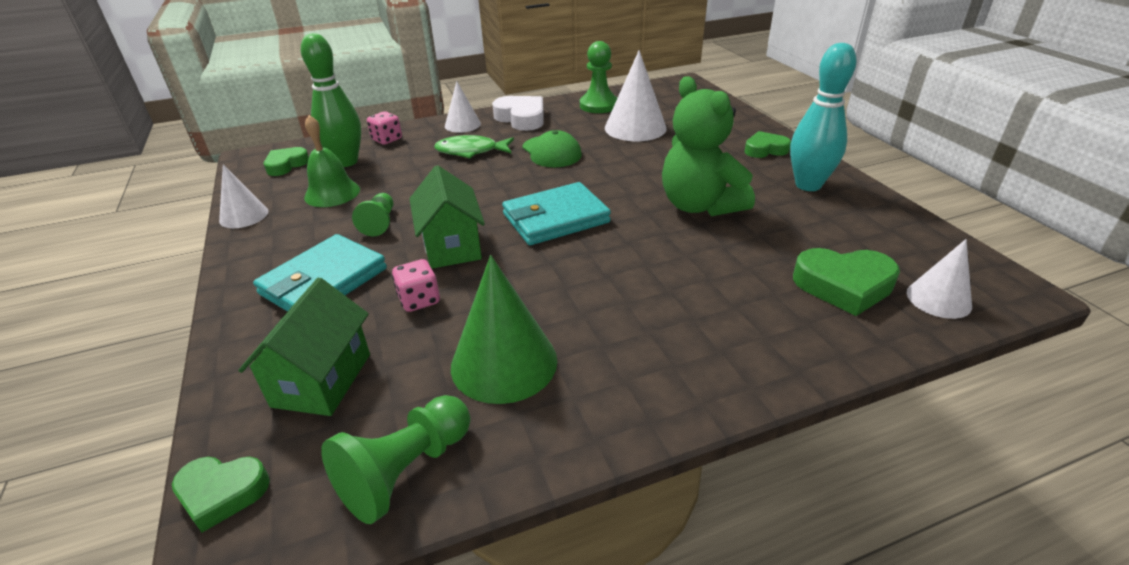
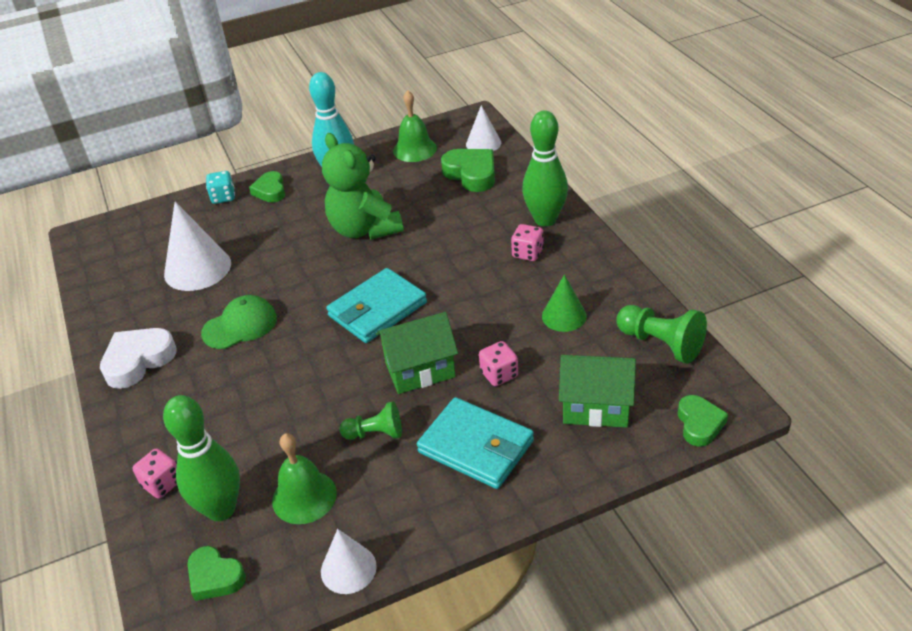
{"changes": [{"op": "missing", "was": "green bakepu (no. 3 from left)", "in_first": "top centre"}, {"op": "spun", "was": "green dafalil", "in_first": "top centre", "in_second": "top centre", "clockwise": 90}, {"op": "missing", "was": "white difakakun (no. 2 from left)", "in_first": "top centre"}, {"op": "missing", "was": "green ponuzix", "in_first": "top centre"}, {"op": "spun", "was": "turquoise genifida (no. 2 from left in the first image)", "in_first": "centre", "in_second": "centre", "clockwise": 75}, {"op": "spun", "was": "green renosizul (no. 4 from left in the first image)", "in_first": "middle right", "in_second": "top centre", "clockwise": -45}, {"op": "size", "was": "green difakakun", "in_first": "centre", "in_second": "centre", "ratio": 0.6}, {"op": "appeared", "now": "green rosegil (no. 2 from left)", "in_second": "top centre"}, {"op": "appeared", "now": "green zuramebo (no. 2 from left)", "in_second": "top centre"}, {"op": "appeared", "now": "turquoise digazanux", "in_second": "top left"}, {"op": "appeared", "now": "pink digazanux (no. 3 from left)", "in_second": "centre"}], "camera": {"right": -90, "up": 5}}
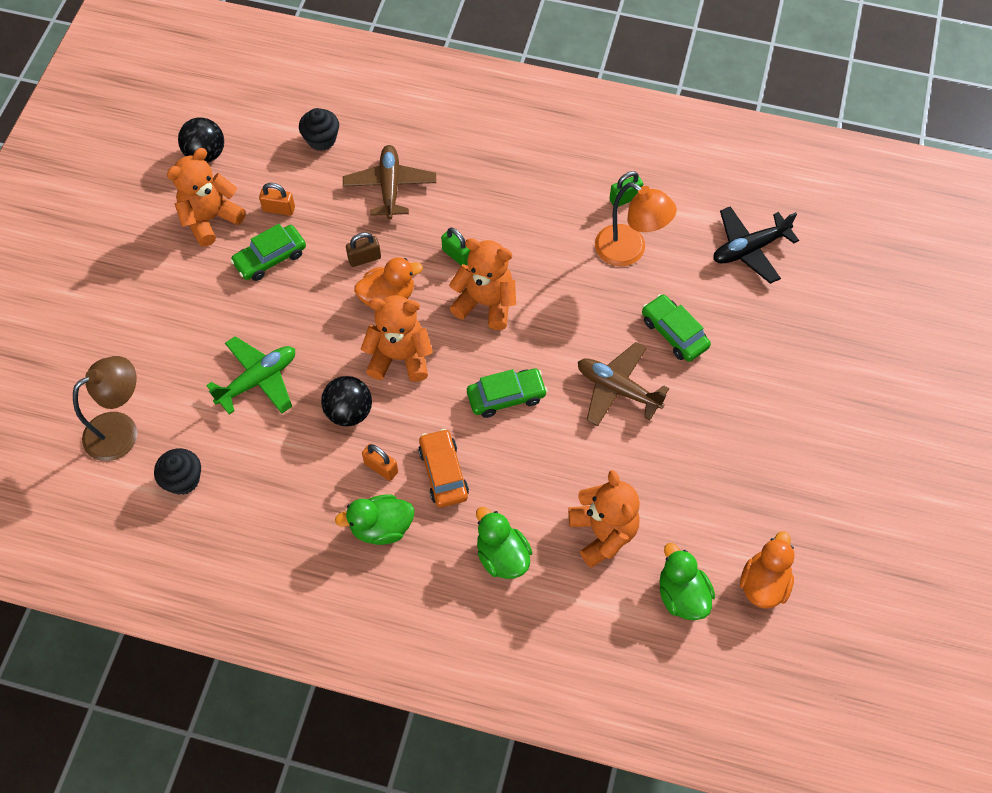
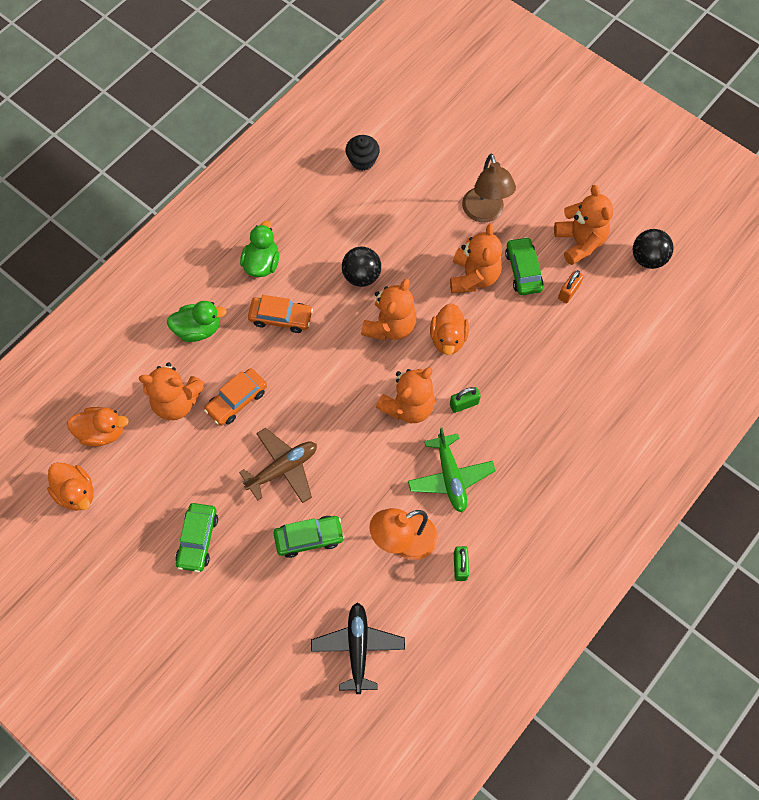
{"changes": [{"op": "missing", "was": "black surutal (no. 2 from left)", "in_first": "top left"}, {"op": "missing", "was": "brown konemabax (no. 1 from left)", "in_first": "top centre"}, {"op": "missing", "was": "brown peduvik", "in_first": "top centre"}, {"op": "relocated", "was": "green konemabax", "in_first": "middle left", "in_second": "centre"}, {"op": "relocated", "was": "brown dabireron", "in_first": "middle left", "in_second": "top centre"}, {"op": "relocated", "was": "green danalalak (no. 2 from left in the first image)", "now": "green danalalak (no. 1 from left)", "in_first": "centre", "in_second": "bottom left"}, {"op": "missing", "was": "orange peduvik (no. 2 from left)", "in_first": "centre"}, {"op": "colour", "was": "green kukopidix (no. 3 from left)", "now": "orange kukopidix (no. 2 from left)", "in_first": "bottom right", "in_second": "middle left"}, {"op": "appeared", "now": "orange dafalil (no. 4 from left)", "in_second": "top centre"}, {"op": "appeared", "now": "orange danalalak (no. 1 from left)", "in_second": "middle left"}], "camera": {"right": 115, "up": 5}}
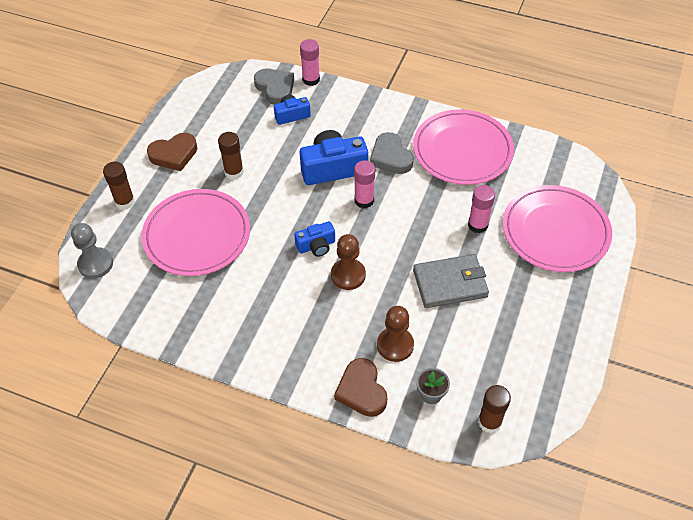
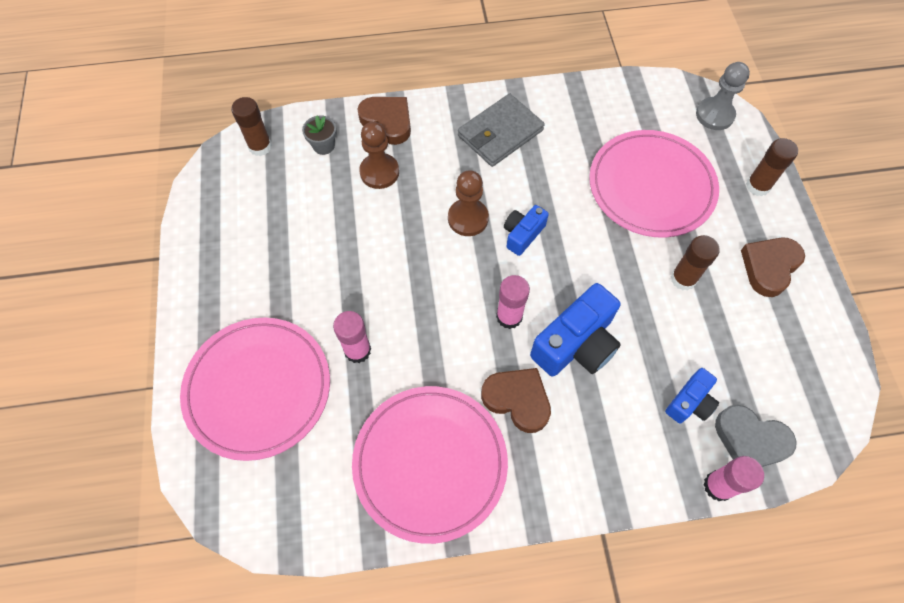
{"changes": [{"op": "colour", "was": "grey renosizul (no. 2 from left)", "now": "brown renosizul (no. 2 from left)", "in_first": "top centre", "in_second": "centre"}, {"op": "relocated", "was": "grey genifida", "in_first": "centre", "in_second": "top centre"}], "camera": {"right": 150, "up": 10}}
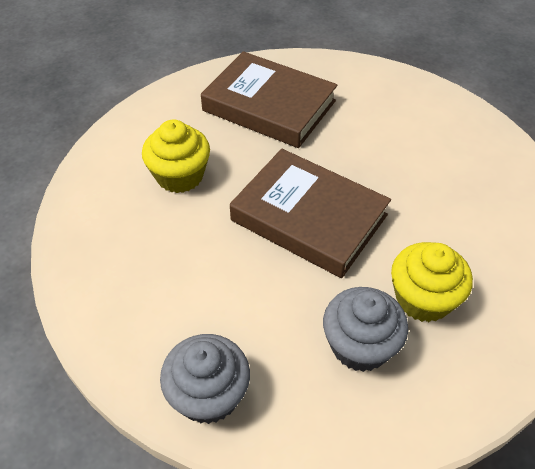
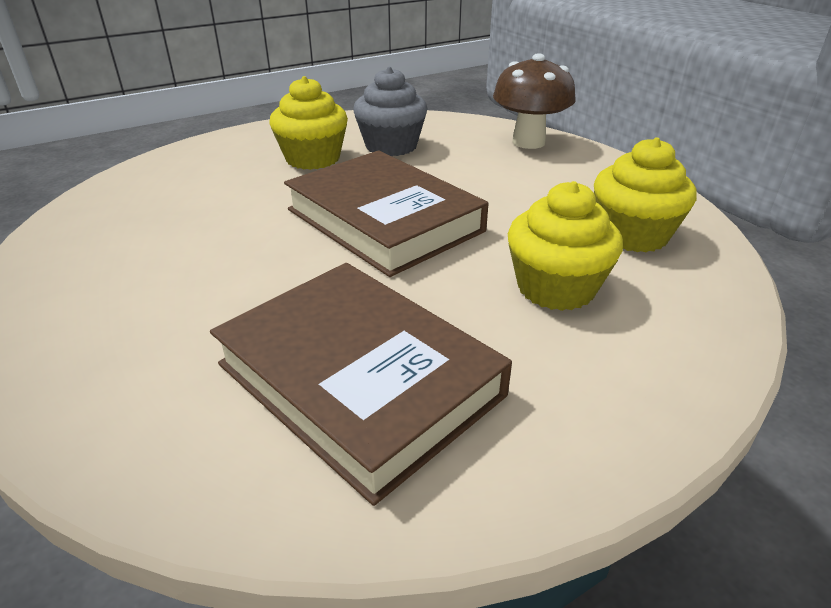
{"changes": [{"op": "exchanged", "was": "grey surutal (no. 1 from left)", "now": "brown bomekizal", "in_first": "bottom centre", "in_second": "top centre"}, {"op": "appeared", "now": "yellow surutal (no. 3 from left)", "in_second": "top right"}], "camera": {"right": -165, "up": -15}}
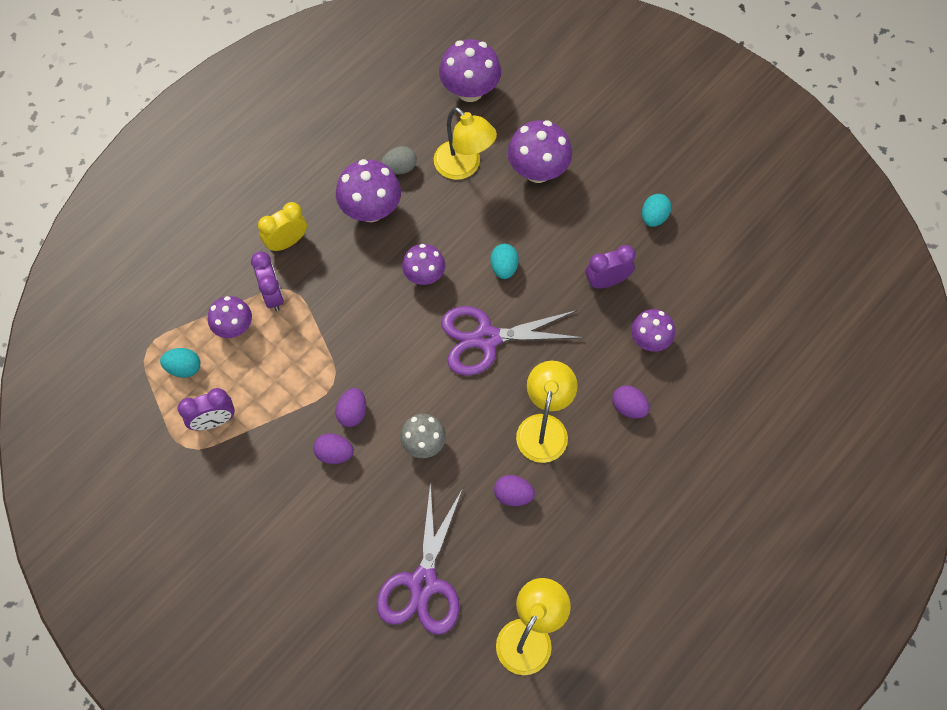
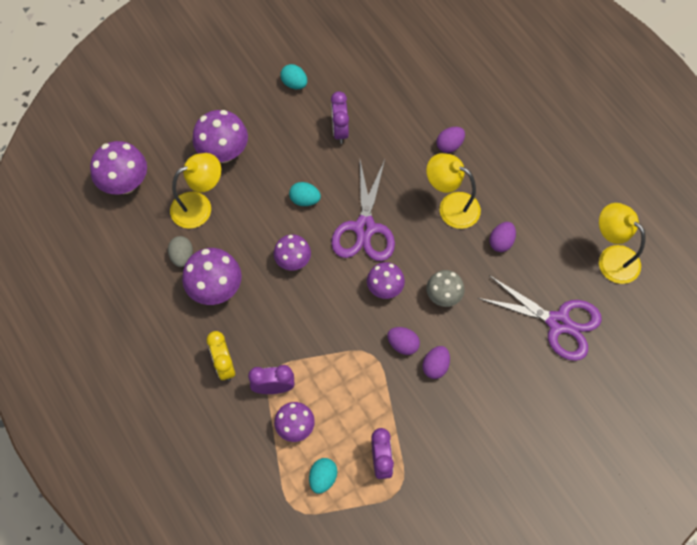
{"changes": [{"op": "relocated", "was": "purple bomekizal (no. 6 from left)", "in_first": "middle right", "in_second": "centre"}], "camera": {"right": -75, "up": 0}}
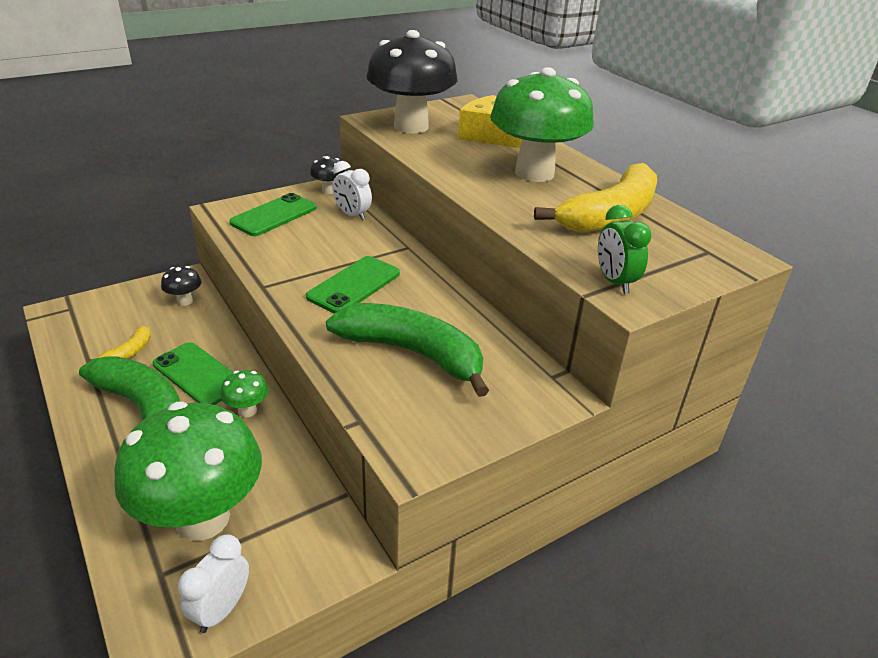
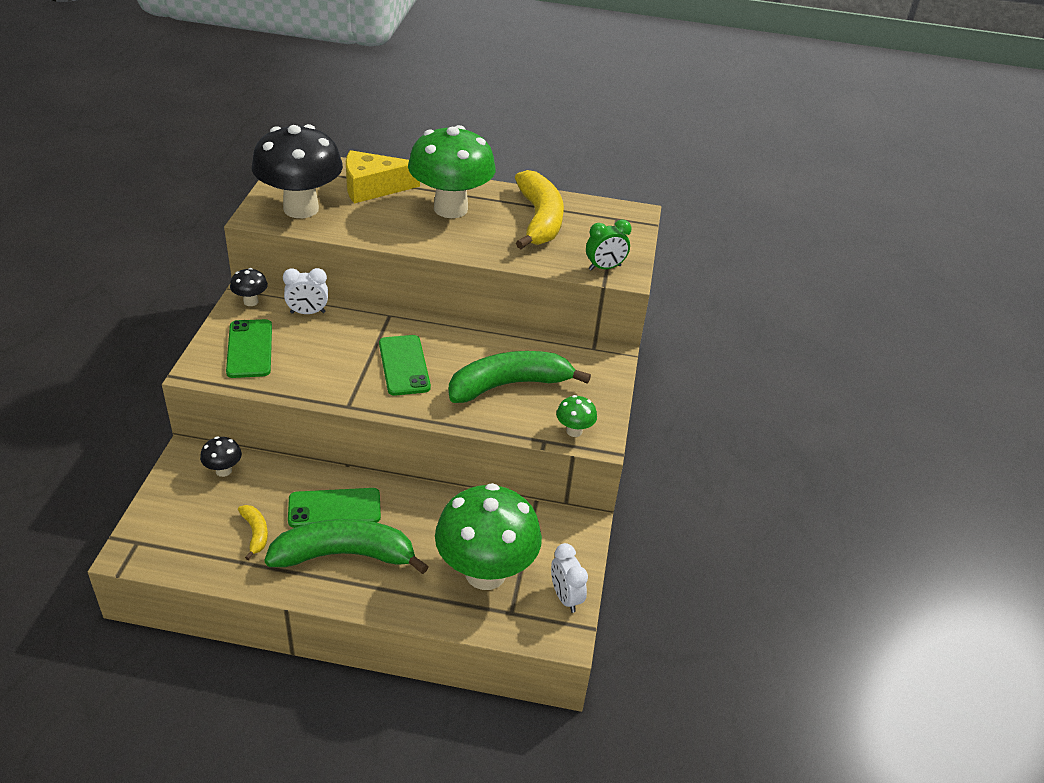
{"changes": [{"op": "spun", "was": "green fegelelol", "in_first": "middle right", "in_second": "top centre", "clockwise": -45}, {"op": "relocated", "was": "green bomekizal (no. 2 from left in the first image)", "now": "green bomekizal (no. 3 from left)", "in_first": "middle left", "in_second": "centre"}], "camera": {"right": -50, "up": 5}}
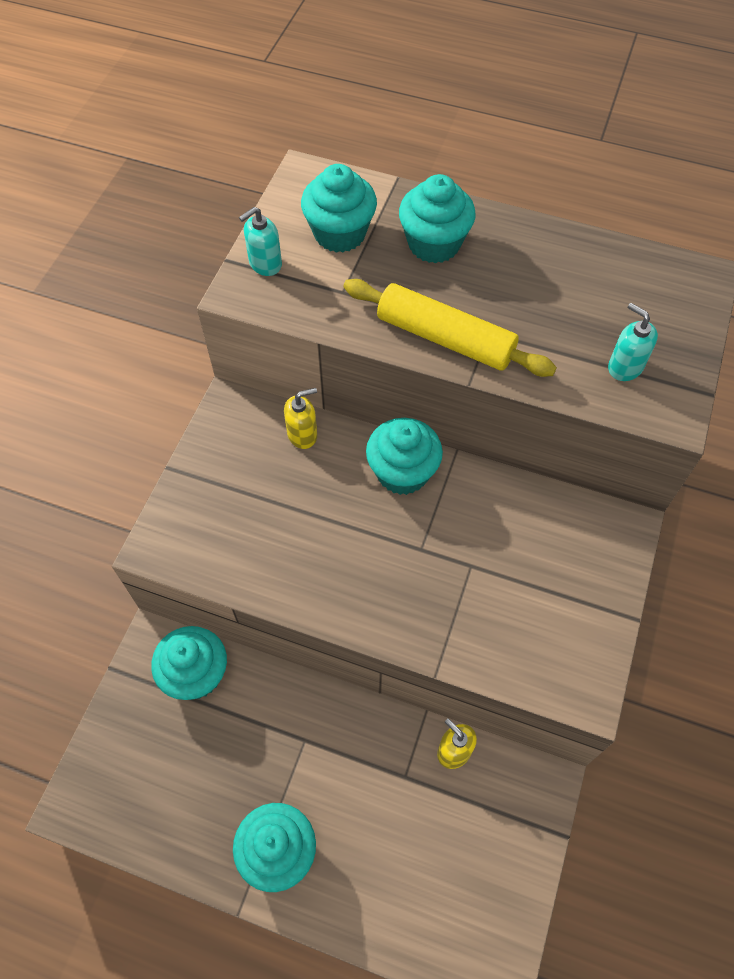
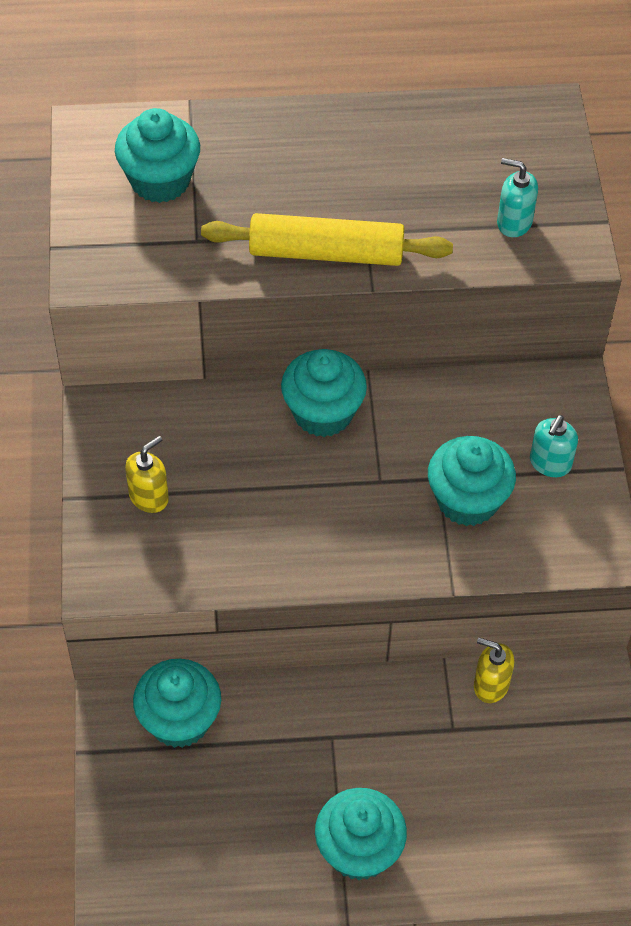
{"changes": [{"op": "relocated", "was": "turquoise surutal (no. 5 from left)", "in_first": "top centre", "in_second": "middle right"}, {"op": "relocated", "was": "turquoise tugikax (no. 1 from left in the first image)", "now": "turquoise tugikax (no. 2 from left)", "in_first": "top centre", "in_second": "middle right"}, {"op": "relocated", "was": "yellow tugikax (no. 1 from left)", "in_first": "centre", "in_second": "middle left"}], "camera": {"right": -25, "up": -5}}
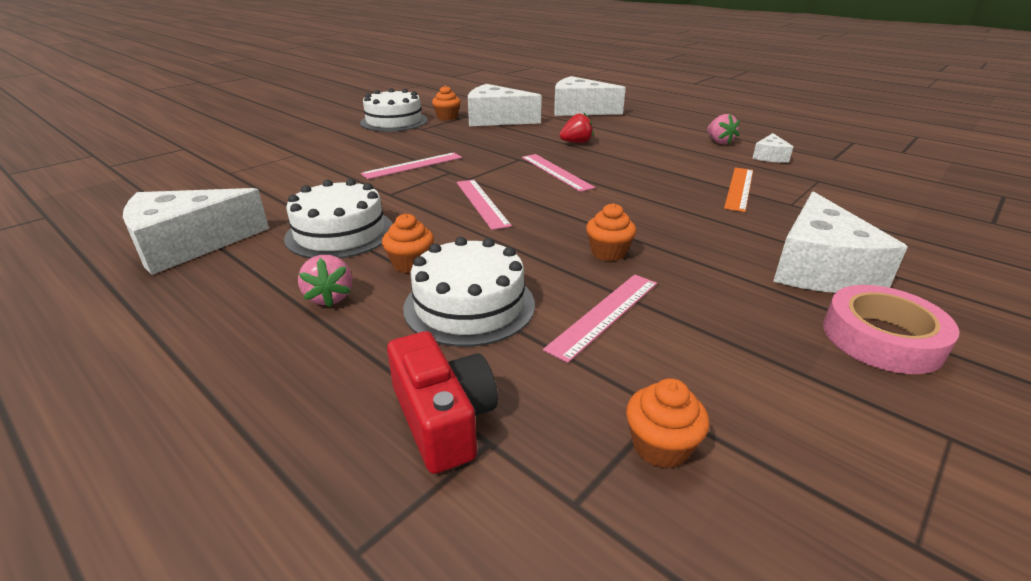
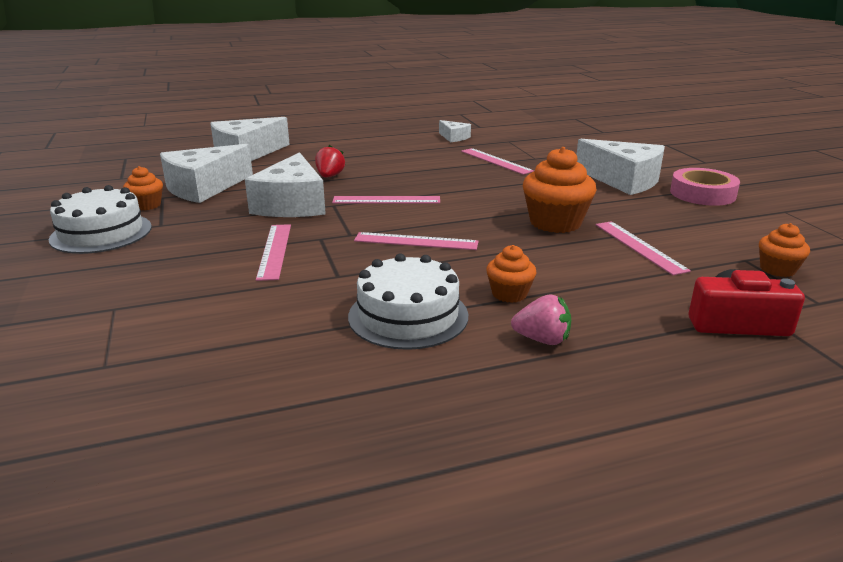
{"changes": [{"op": "missing", "was": "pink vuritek (no. 2 from left)", "in_first": "top right"}, {"op": "colour", "was": "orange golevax", "now": "pink golevax (no. 4 from left)", "in_first": "top right", "in_second": "top centre"}, {"op": "relocated", "was": "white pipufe (no. 1 from left in the first image)", "now": "white pipufe (no. 3 from left)", "in_first": "middle left", "in_second": "top centre"}, {"op": "size", "was": "orange surutal (no. 3 from left)", "in_first": "centre", "in_second": "centre", "ratio": 1.79}, {"op": "missing", "was": "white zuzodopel (no. 3 from left)", "in_first": "centre"}], "camera": {"right": -60, "up": -5}}
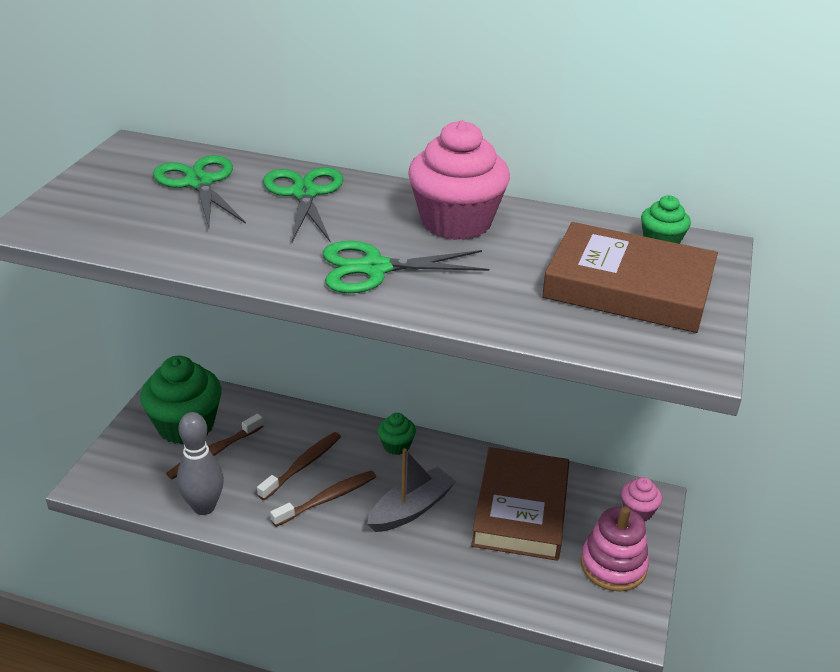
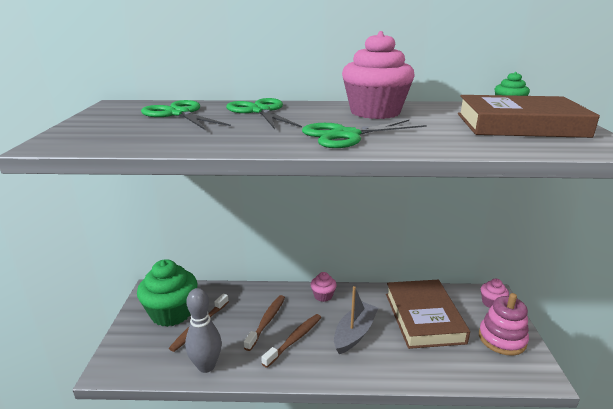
{"changes": [{"op": "colour", "was": "green surutal (no. 2 from left)", "now": "pink surutal (no. 1 from left)", "in_first": "centre", "in_second": "bottom centre"}], "camera": {"right": -15, "up": -10}}
